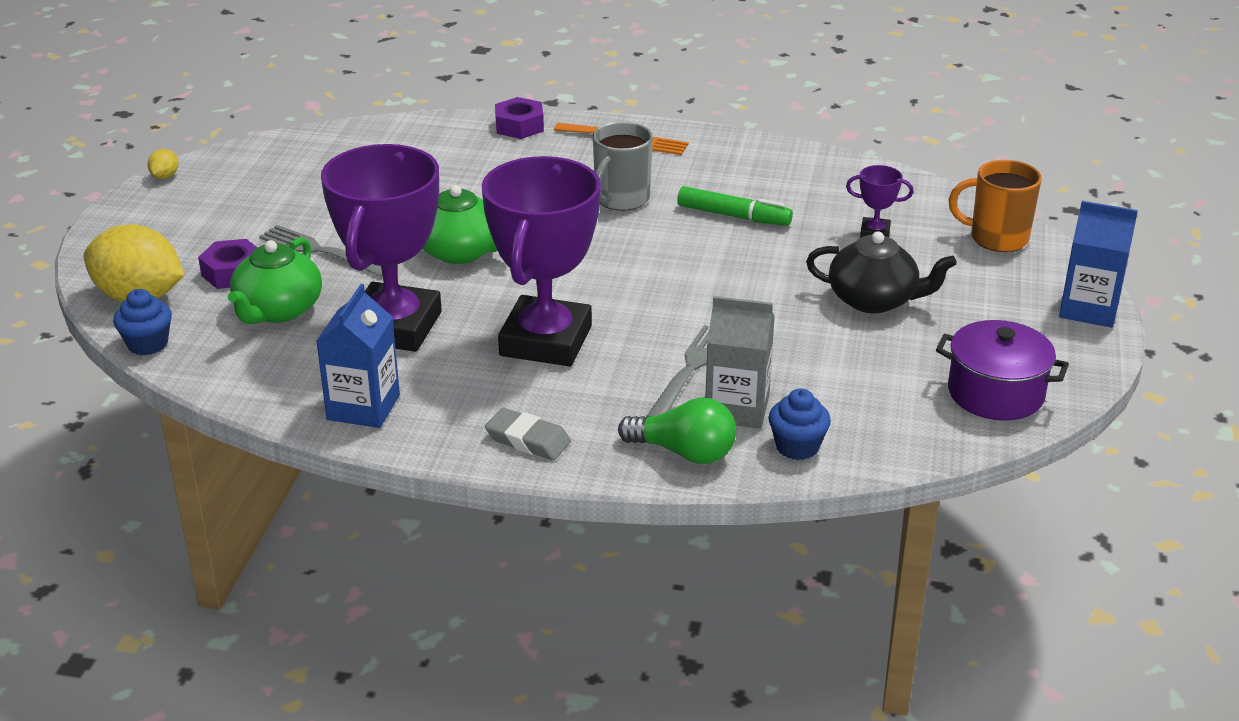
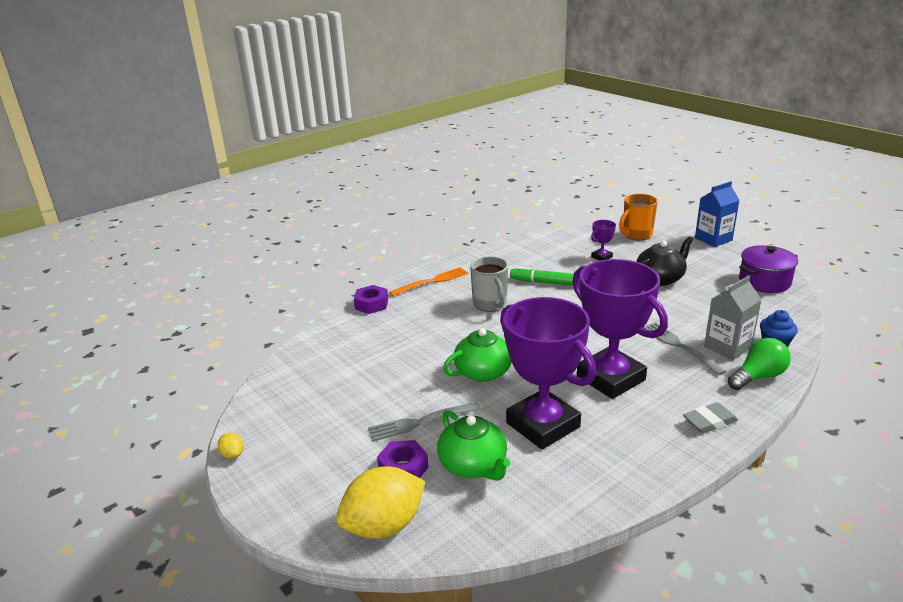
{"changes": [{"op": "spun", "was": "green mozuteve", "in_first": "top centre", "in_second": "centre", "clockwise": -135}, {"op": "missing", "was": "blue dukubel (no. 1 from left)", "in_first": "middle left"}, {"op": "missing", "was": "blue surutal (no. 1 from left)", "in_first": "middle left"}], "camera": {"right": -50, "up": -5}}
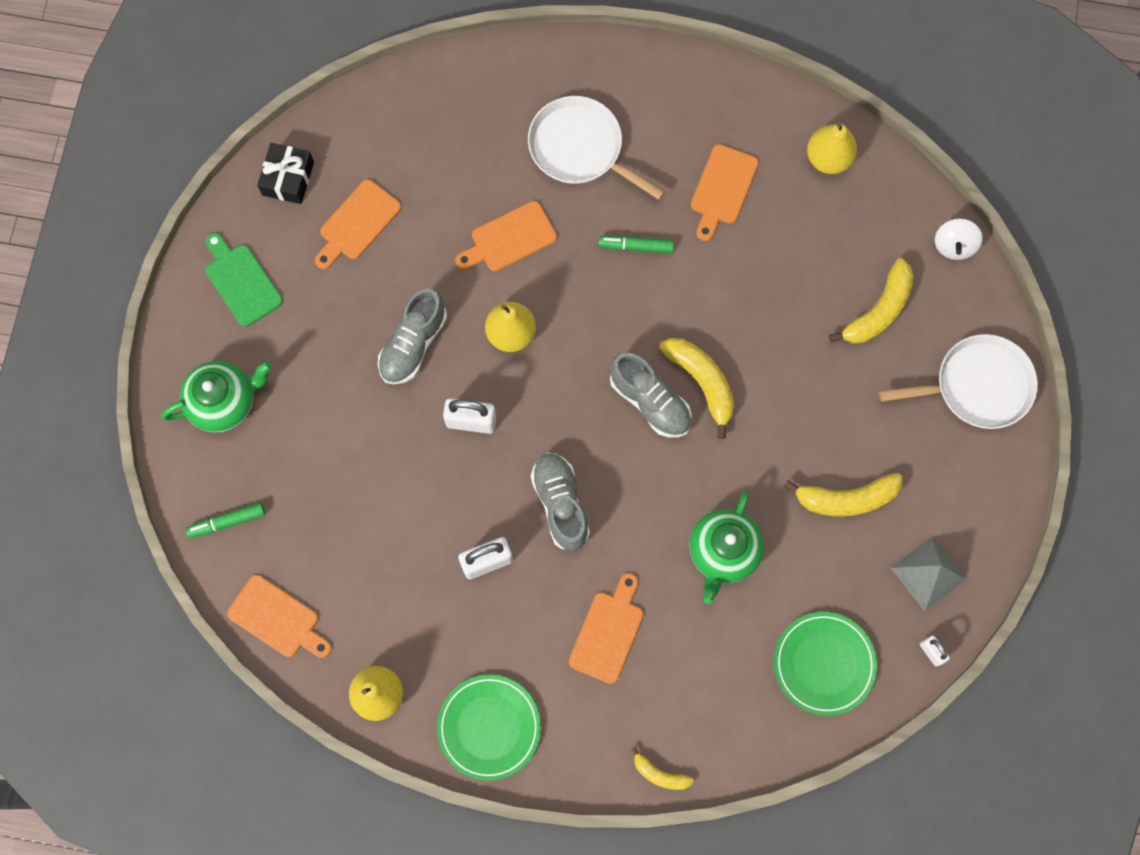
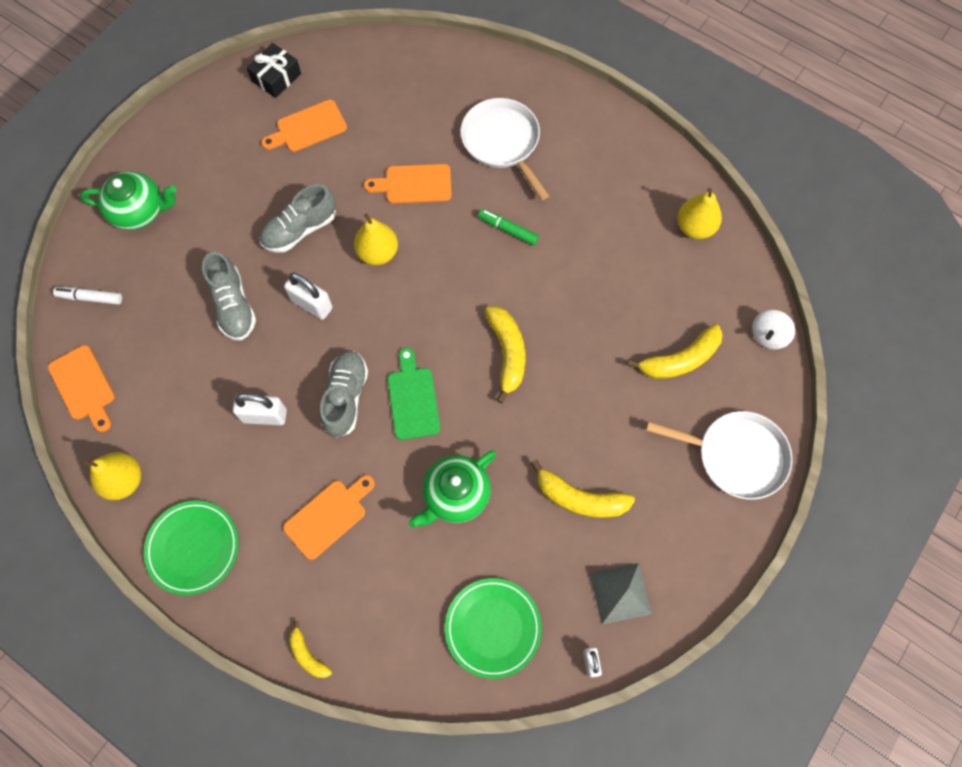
{"changes": [{"op": "missing", "was": "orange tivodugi (no. 5 from left)", "in_first": "top centre"}, {"op": "relocated", "was": "green tivodugi", "in_first": "top left", "in_second": "centre"}, {"op": "relocated", "was": "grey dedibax (no. 3 from left in the first image)", "now": "grey dedibax (no. 1 from left)", "in_first": "centre", "in_second": "middle left"}, {"op": "colour", "was": "green mozuteve (no. 1 from left)", "now": "white mozuteve", "in_first": "middle left", "in_second": "middle left"}], "camera": {"right": 25, "up": -5}}
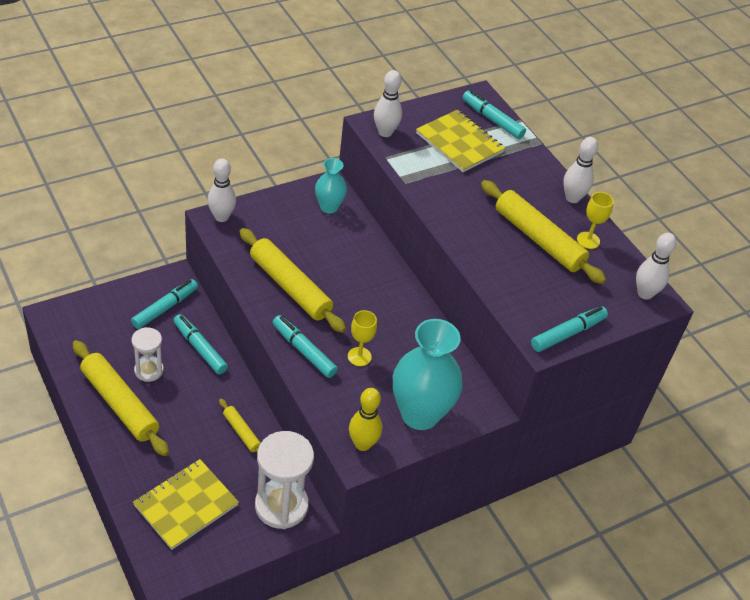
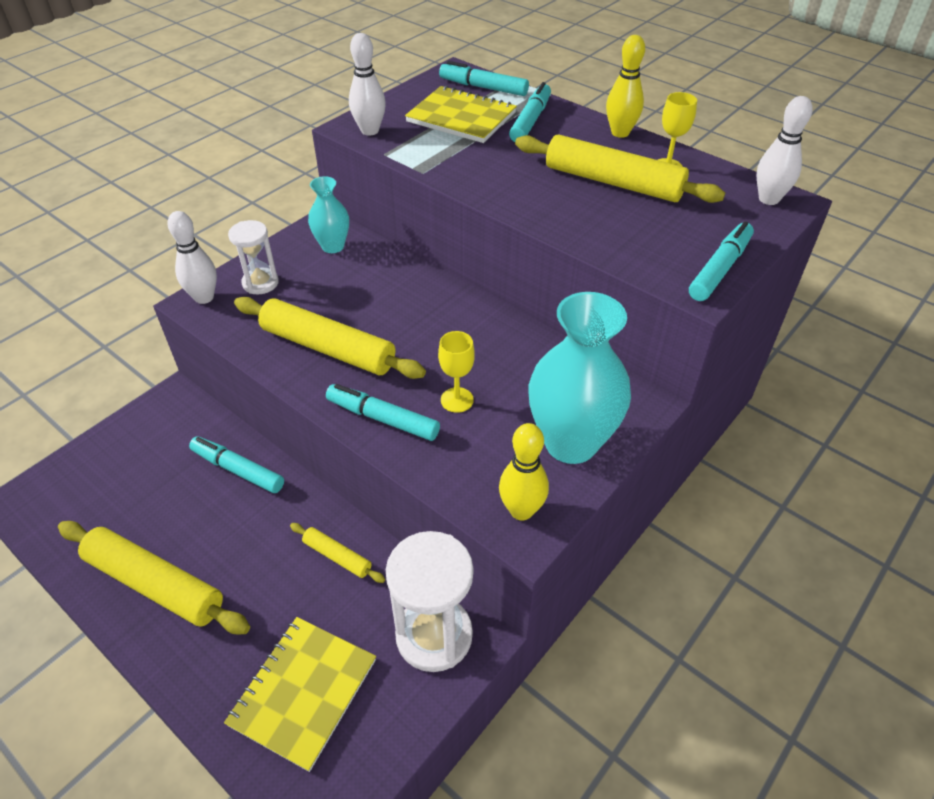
{"changes": [{"op": "colour", "was": "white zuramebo (no. 3 from left)", "now": "yellow zuramebo (no. 2 from left)", "in_first": "top right", "in_second": "top right"}, {"op": "relocated", "was": "turquoise mozuteve (no. 1 from left in the first image)", "now": "turquoise mozuteve (no. 4 from left)", "in_first": "middle left", "in_second": "top centre"}, {"op": "relocated", "was": "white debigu (no. 1 from left)", "in_first": "middle left", "in_second": "top left"}], "camera": {"right": -15, "up": 0}}
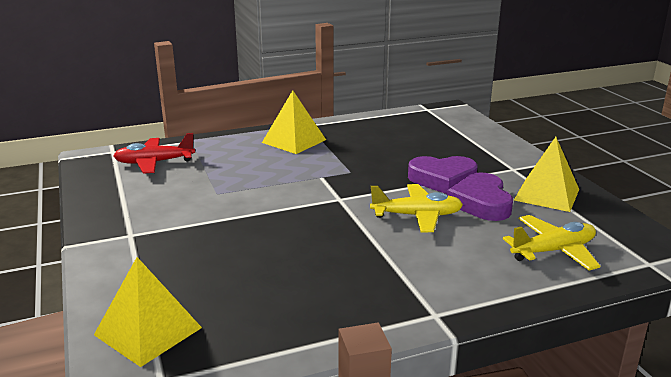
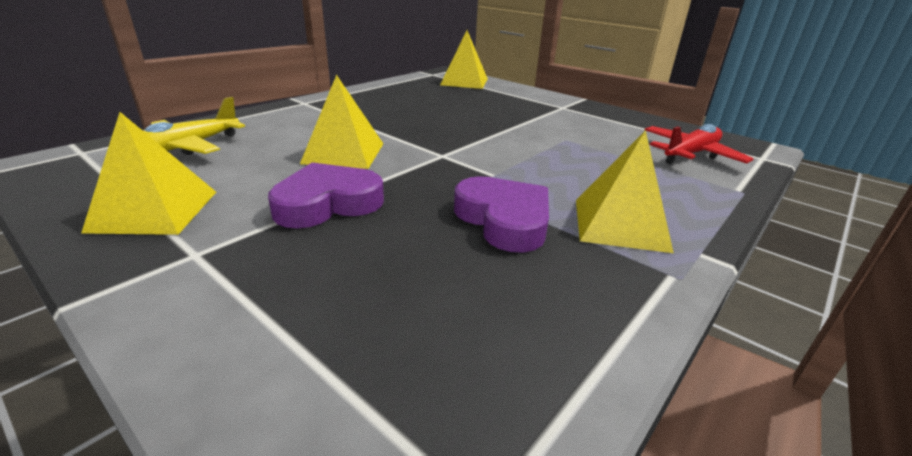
{"changes": [{"op": "relocated", "was": "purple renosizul (no. 2 from left)", "in_first": "middle right", "in_second": "centre"}, {"op": "exchanged", "was": "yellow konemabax (no. 1 from left)", "now": "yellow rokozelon (no. 2 from left)", "in_first": "centre", "in_second": "top centre"}], "camera": {"right": 150, "up": 5}}
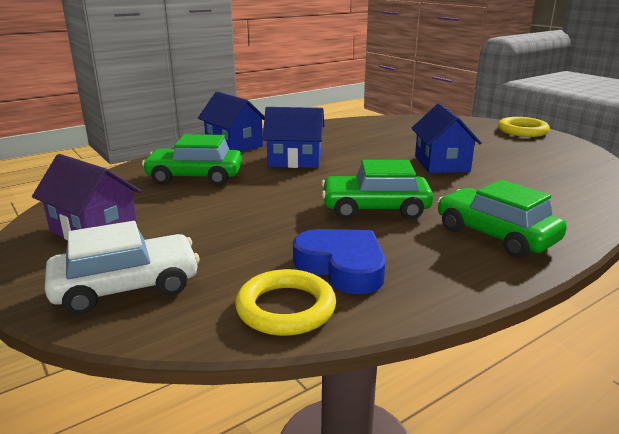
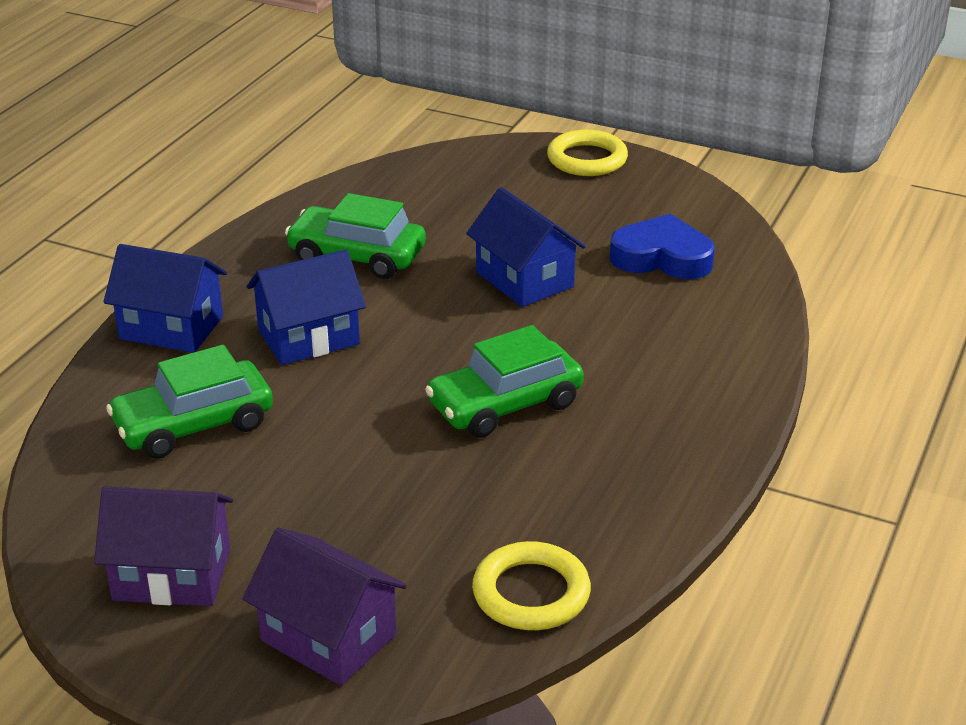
{"changes": [{"op": "relocated", "was": "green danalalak (no. 3 from left in the first image)", "now": "green danalalak (no. 2 from left)", "in_first": "middle right", "in_second": "top centre"}, {"op": "exchanged", "was": "white danalalak", "now": "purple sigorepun (no. 2 from left)", "in_first": "middle left", "in_second": "bottom centre"}, {"op": "relocated", "was": "blue renosizul", "in_first": "centre", "in_second": "middle right"}], "camera": {"right": -30, "up": 10}}
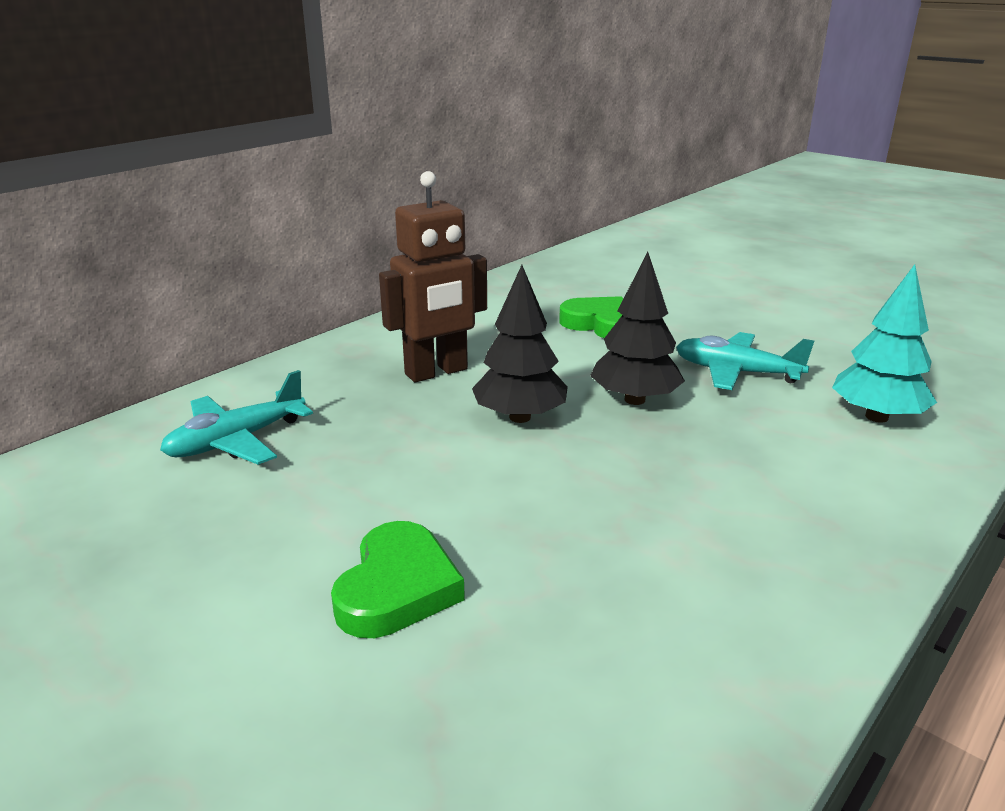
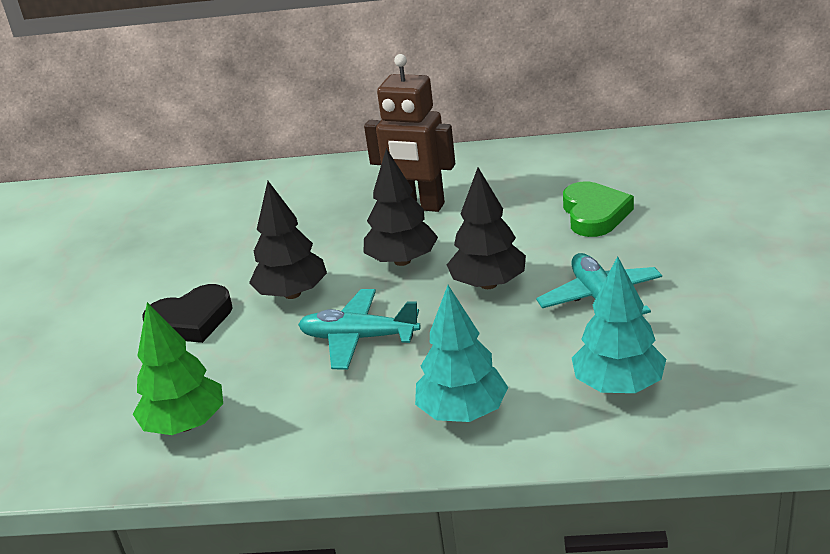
{"changes": [{"op": "relocated", "was": "turquoise konemabax (no. 1 from left)", "in_first": "middle left", "in_second": "centre"}, {"op": "colour", "was": "green renosizul (no. 1 from left)", "now": "black renosizul", "in_first": "bottom centre", "in_second": "middle left"}, {"op": "appeared", "now": "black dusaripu (no. 1 from left)", "in_second": "centre"}, {"op": "appeared", "now": "turquoise dusaripu (no. 1 from left)", "in_second": "centre"}, {"op": "appeared", "now": "green dusaripu", "in_second": "middle left"}], "camera": {"right": 55, "up": 5}}
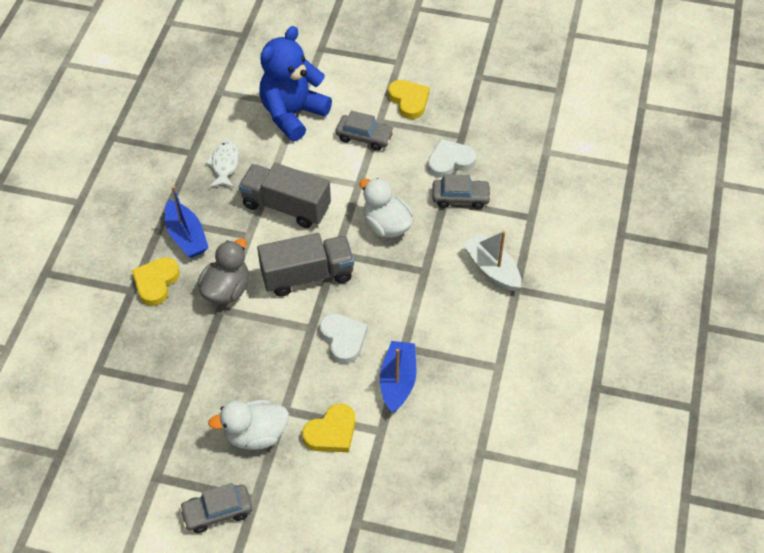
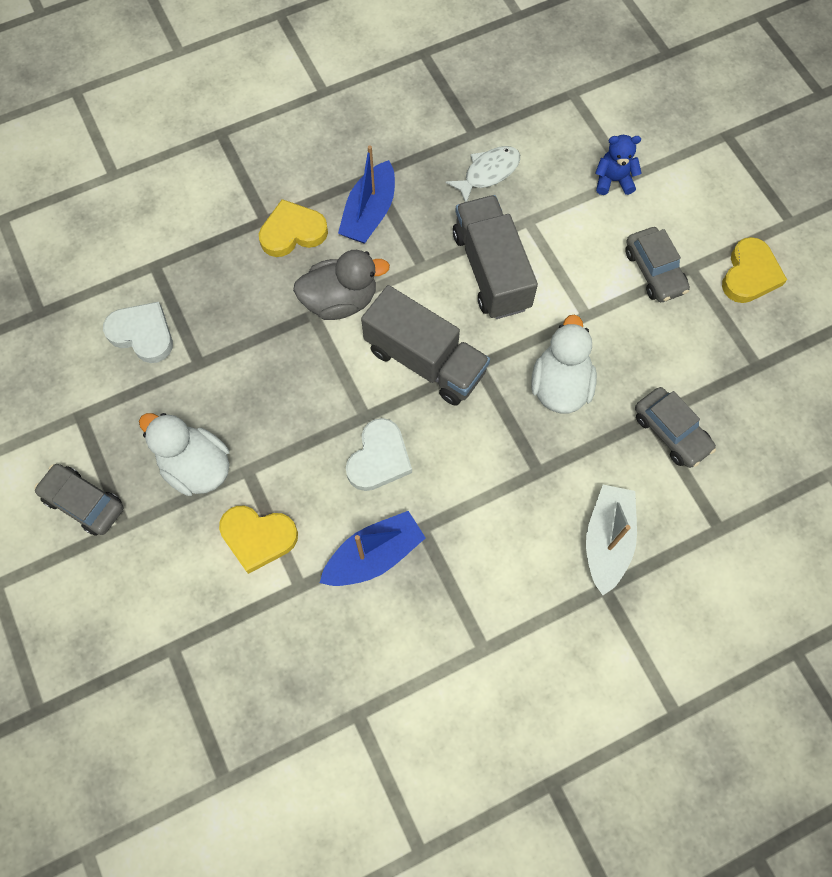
{"changes": [{"op": "size", "was": "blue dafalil", "in_first": "top centre", "in_second": "top right", "ratio": 0.44}, {"op": "relocated", "was": "white renosizul (no. 2 from left in the first image)", "now": "white renosizul (no. 1 from left)", "in_first": "top centre", "in_second": "middle left"}], "camera": {"right": 50, "up": 15}}
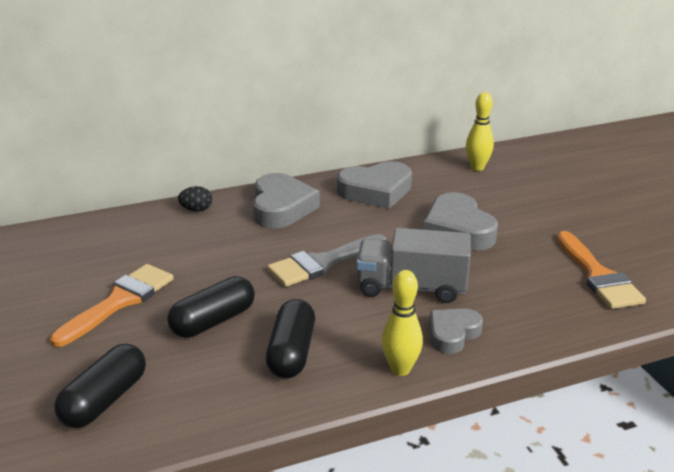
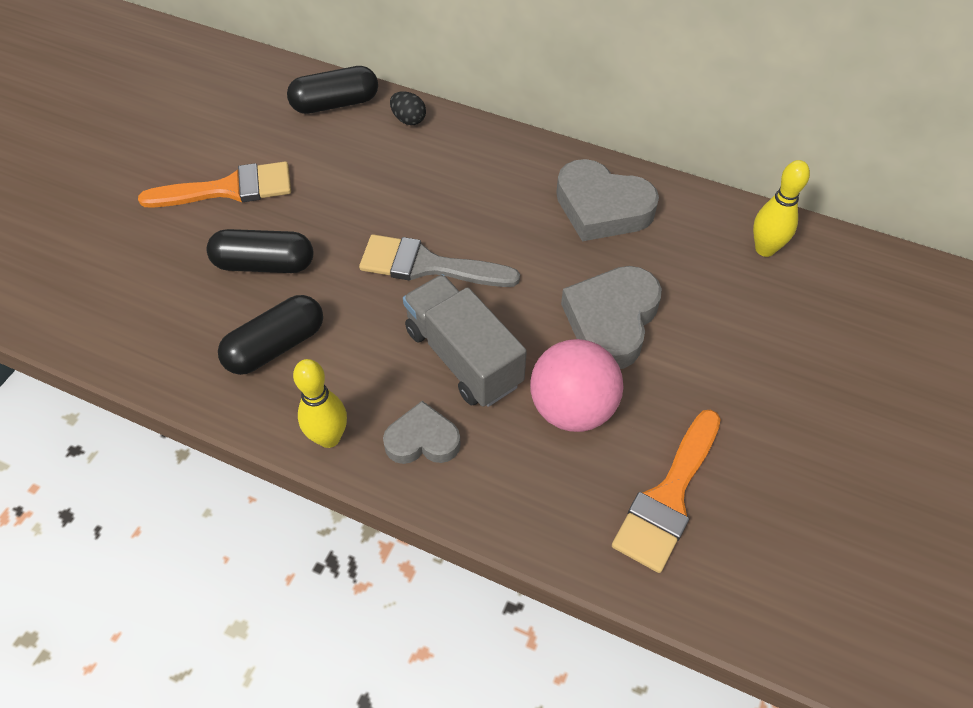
{"changes": [{"op": "missing", "was": "grey renosizul (no. 1 from left)", "in_first": "centre"}, {"op": "relocated", "was": "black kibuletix (no. 1 from left in the first image)", "now": "black kibuletix (no. 3 from left)", "in_first": "bottom left", "in_second": "top centre"}, {"op": "appeared", "now": "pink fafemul", "in_second": "centre"}], "camera": {"right": 45, "up": 25}}
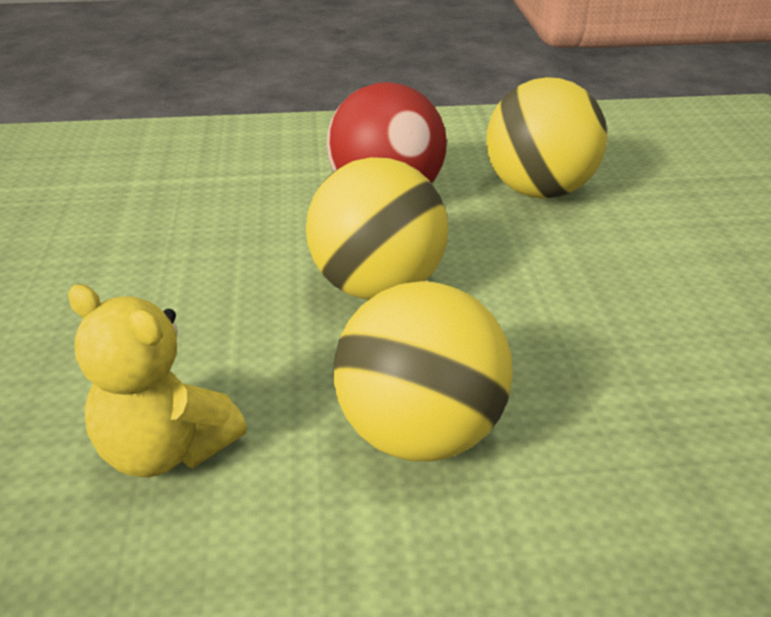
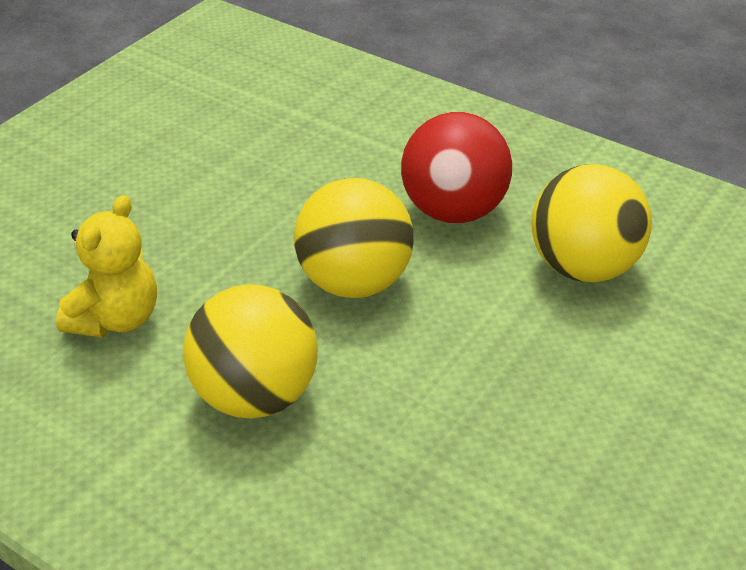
{"changes": [{"op": "spun", "was": "yellow dafalil", "in_first": "middle left", "in_second": "middle left", "clockwise": -135}], "camera": {"right": 40, "up": 5}}
